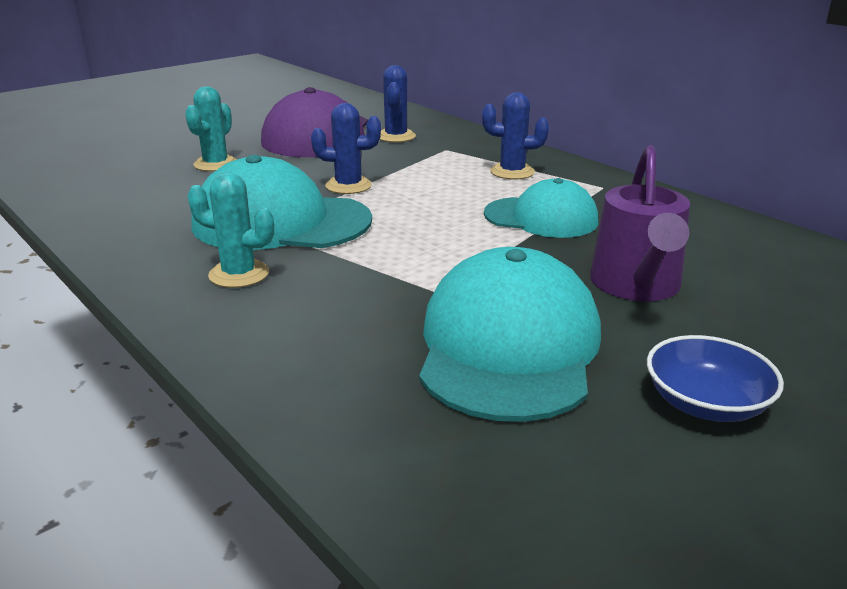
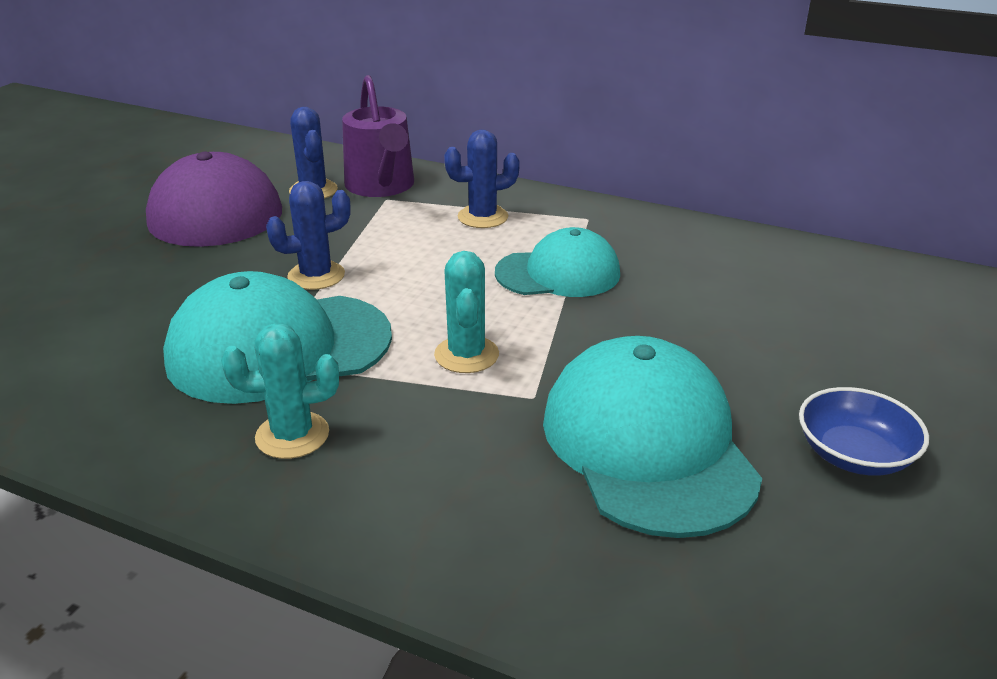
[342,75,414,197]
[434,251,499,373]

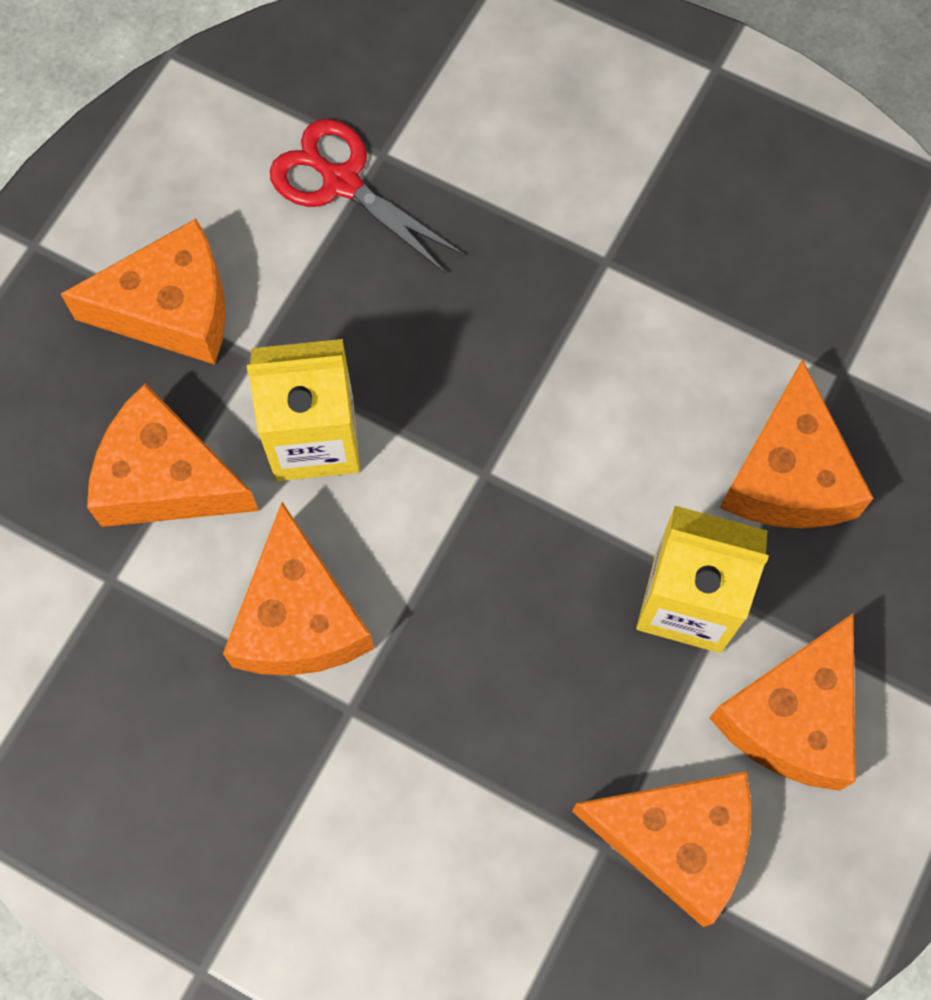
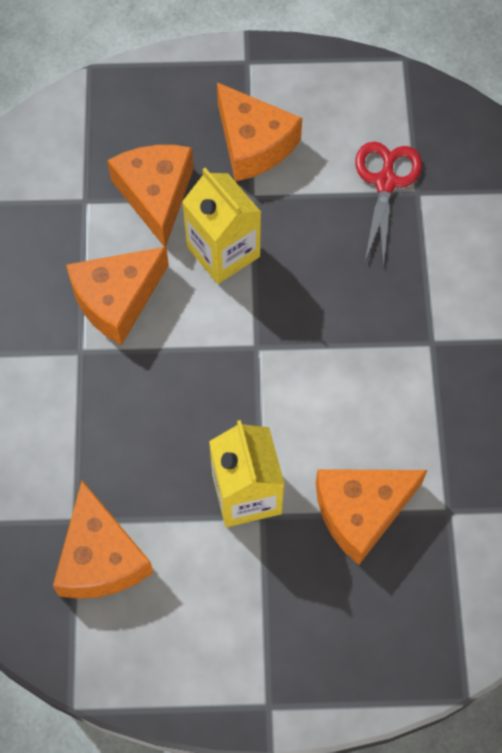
[709,613,856,791] (first image)

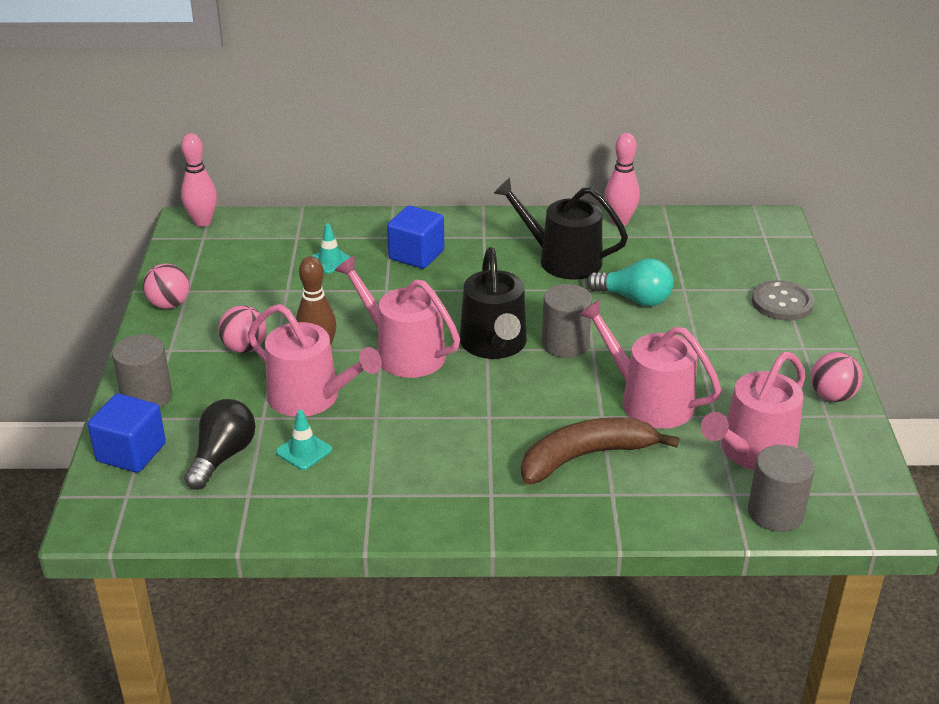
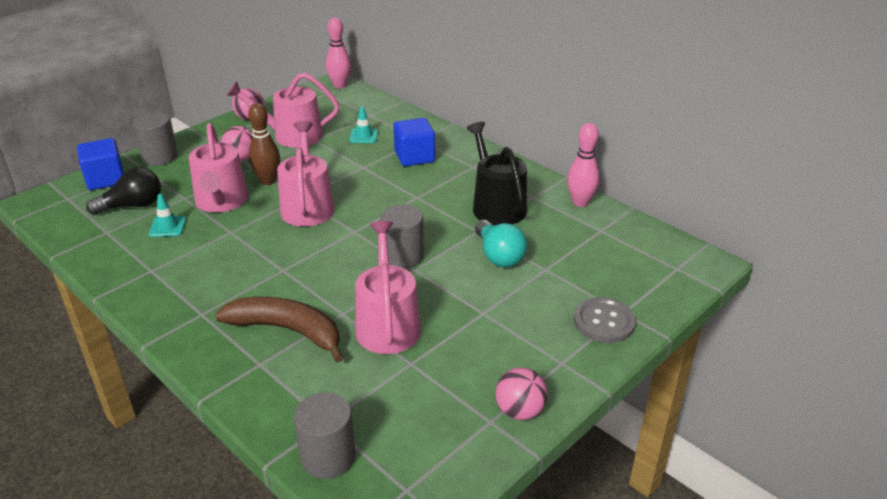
[227,73,339,148]
[460,247,527,359] (first image)

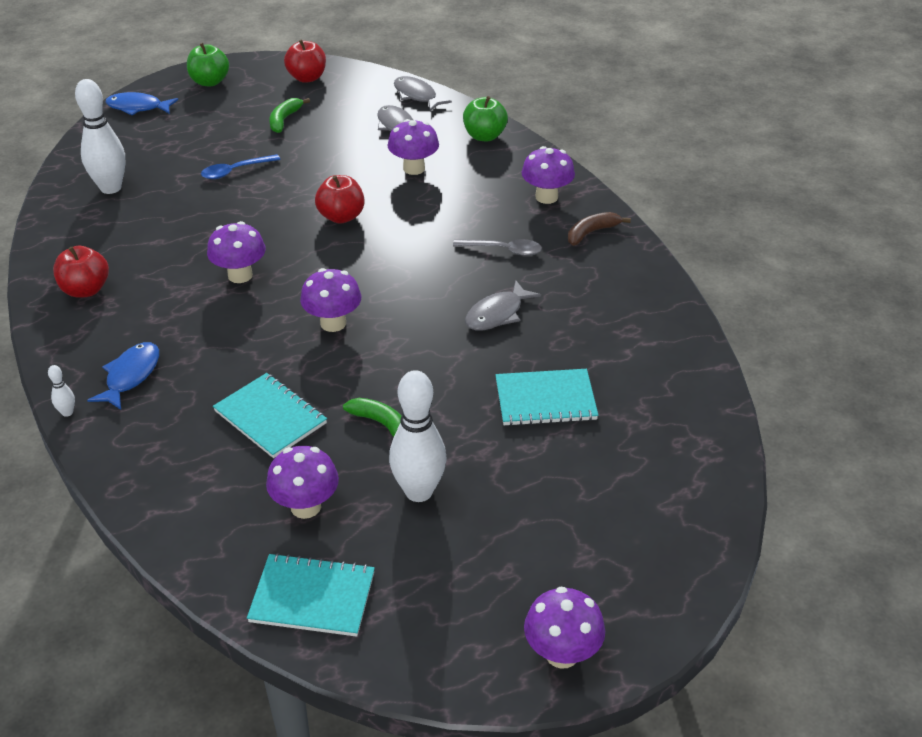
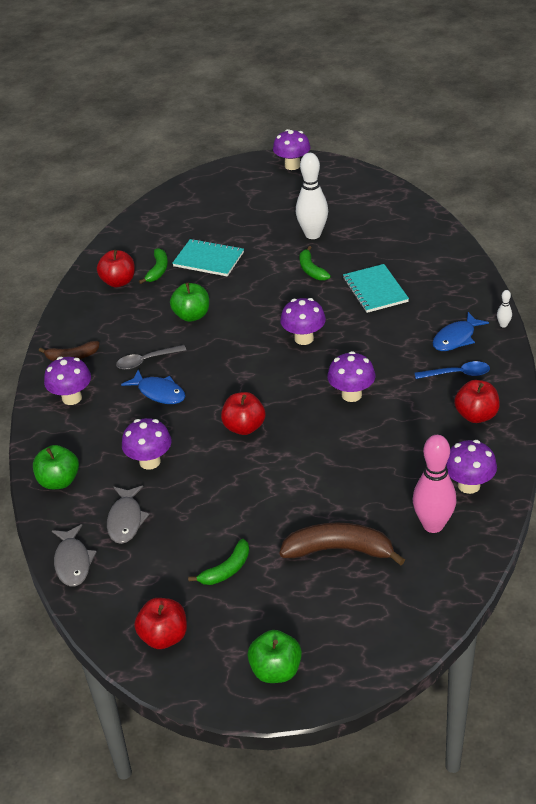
[97,250,135,287]
[116,345,186,370]
[121,370,185,404]
[139,248,168,284]
[170,283,209,322]
[279,523,405,565]
[413,435,457,533]
[415,361,490,379]
[446,440,497,494]
[247,553,375,637] (first image)

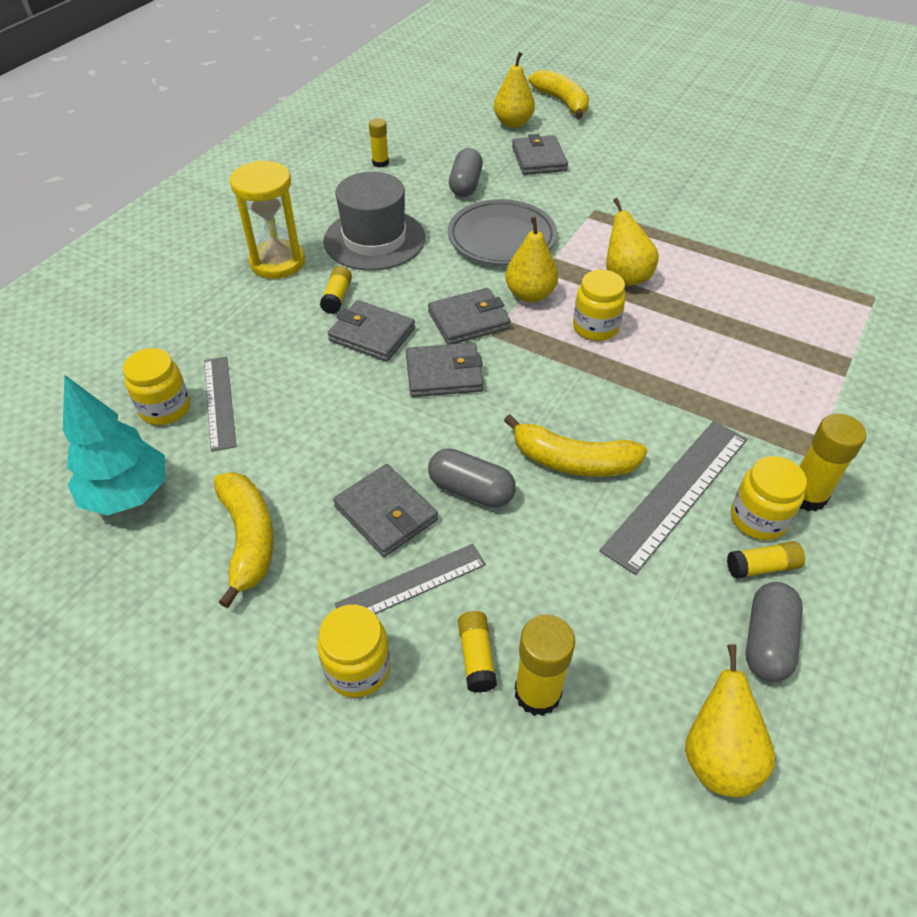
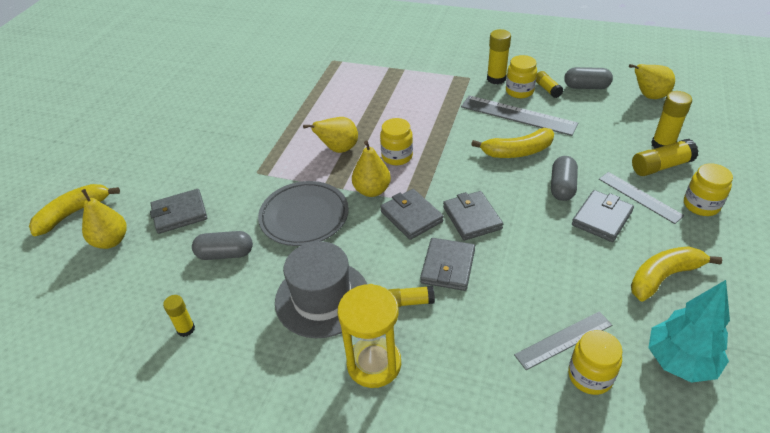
[471,128,554,158]
[632,139,699,176]

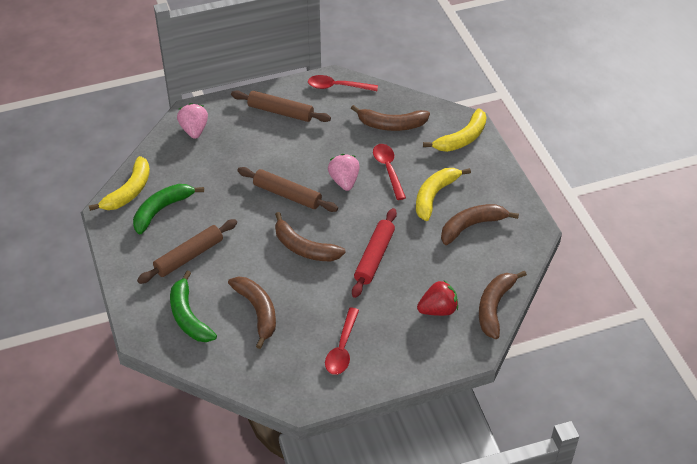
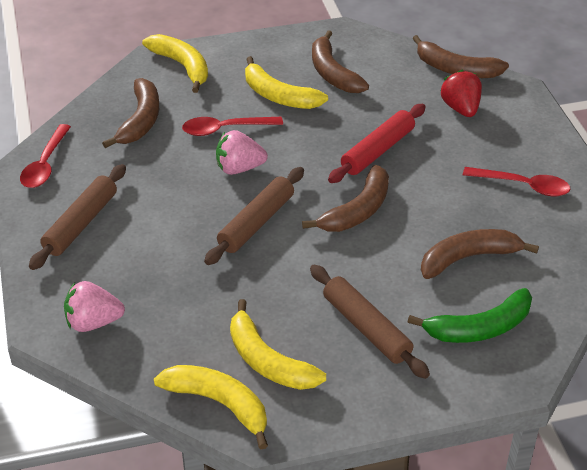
[230,299,326,390]
[328,104,426,183]

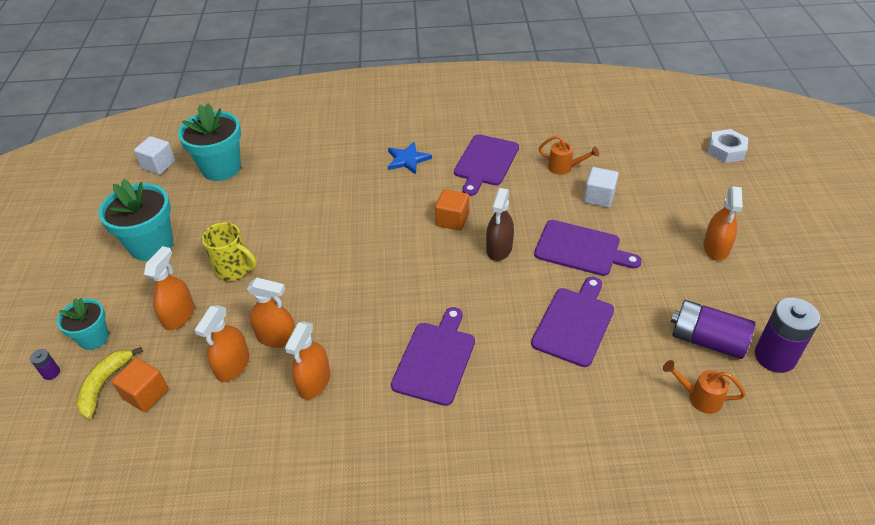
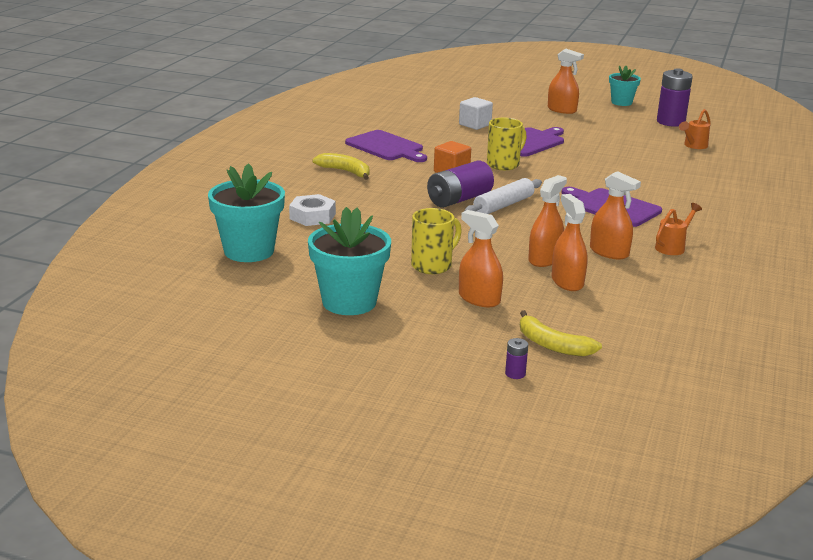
[289,194,336,226]
[312,153,370,180]
[427,161,494,208]
[465,178,542,214]
[487,118,527,170]
[552,194,588,291]
[609,66,641,106]
[655,203,702,255]
[112,358,168,412] (first image)
[134,136,176,175] (first image)
[531,277,614,367] (first image)

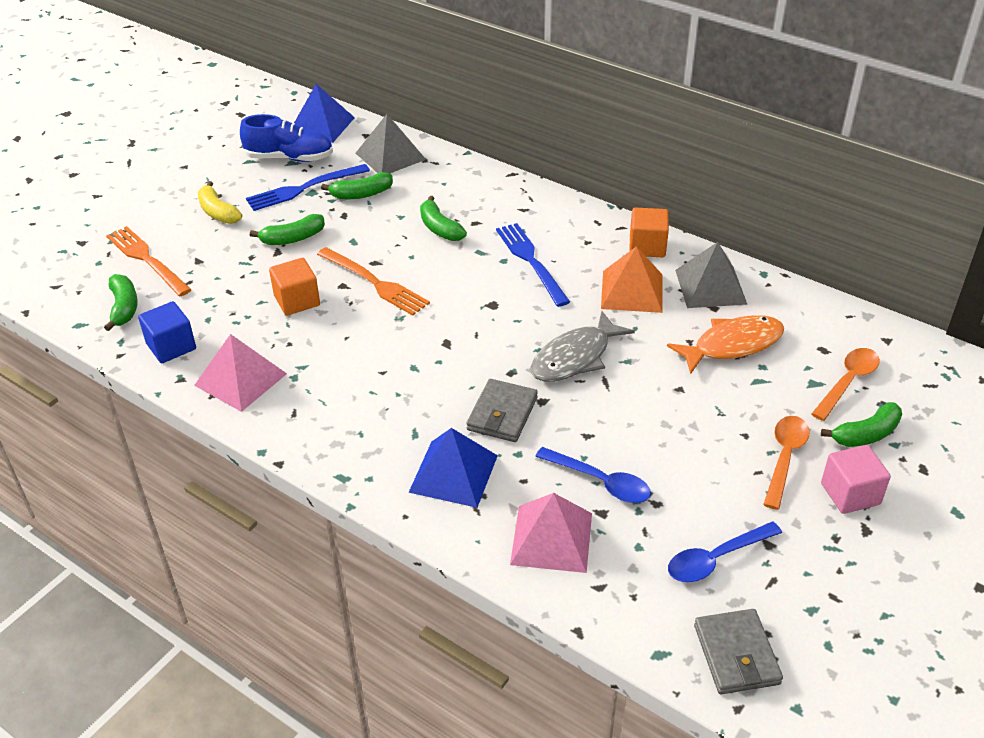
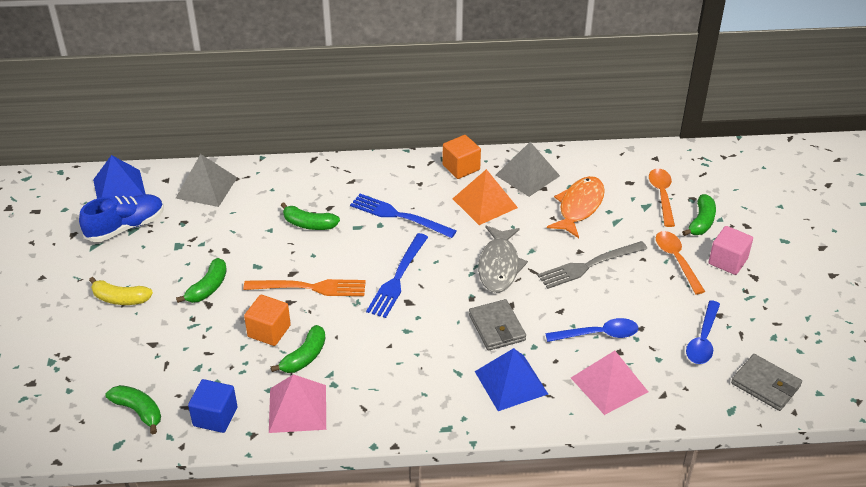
[271,325,325,373]
[366,233,428,318]
[537,241,647,289]
[106,226,192,296] (first image)

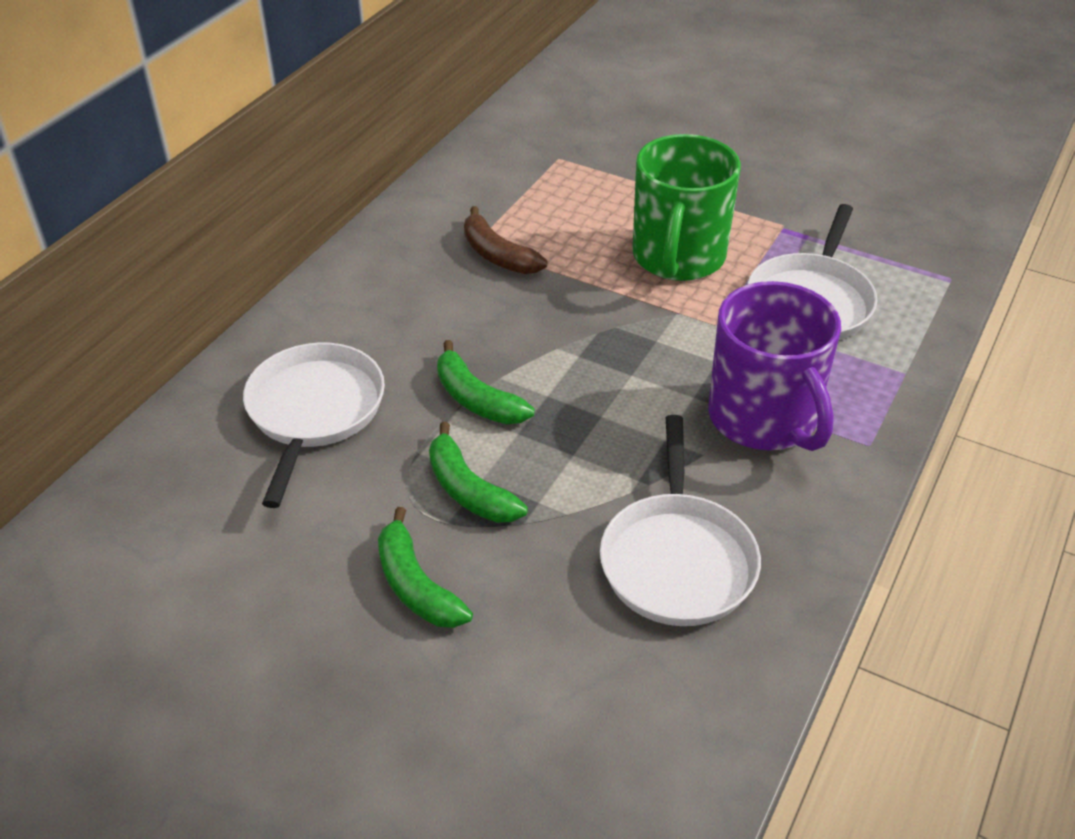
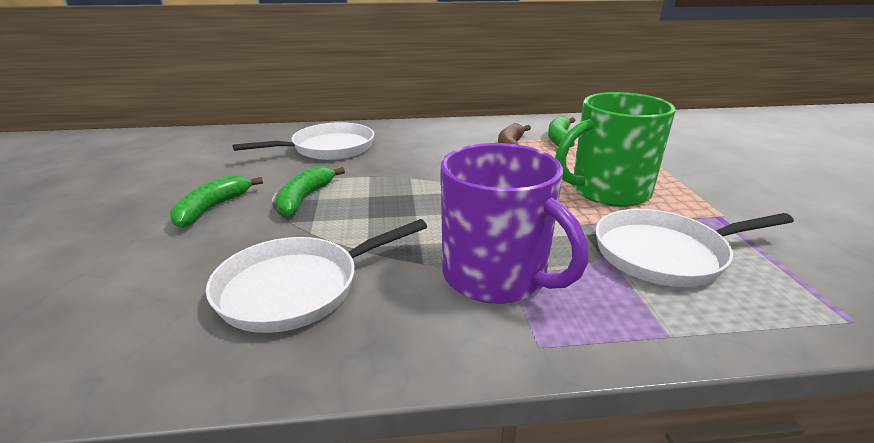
[441,143,588,304]
[548,116,576,147]

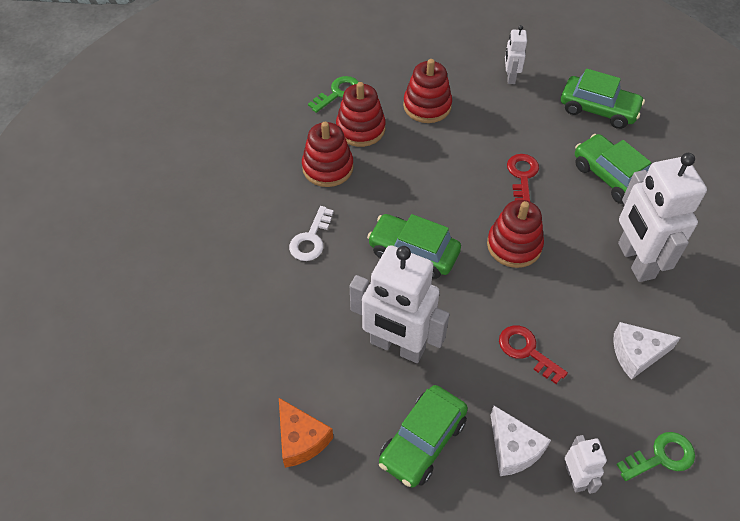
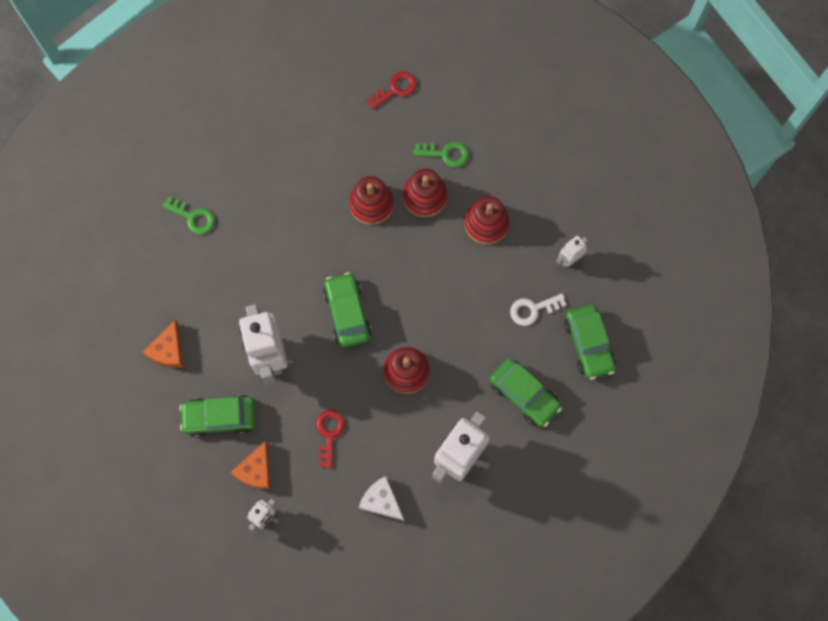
[162,197,215,235]
[231,441,271,489]
[366,72,417,110]
[490,358,562,427]
[510,293,566,326]

